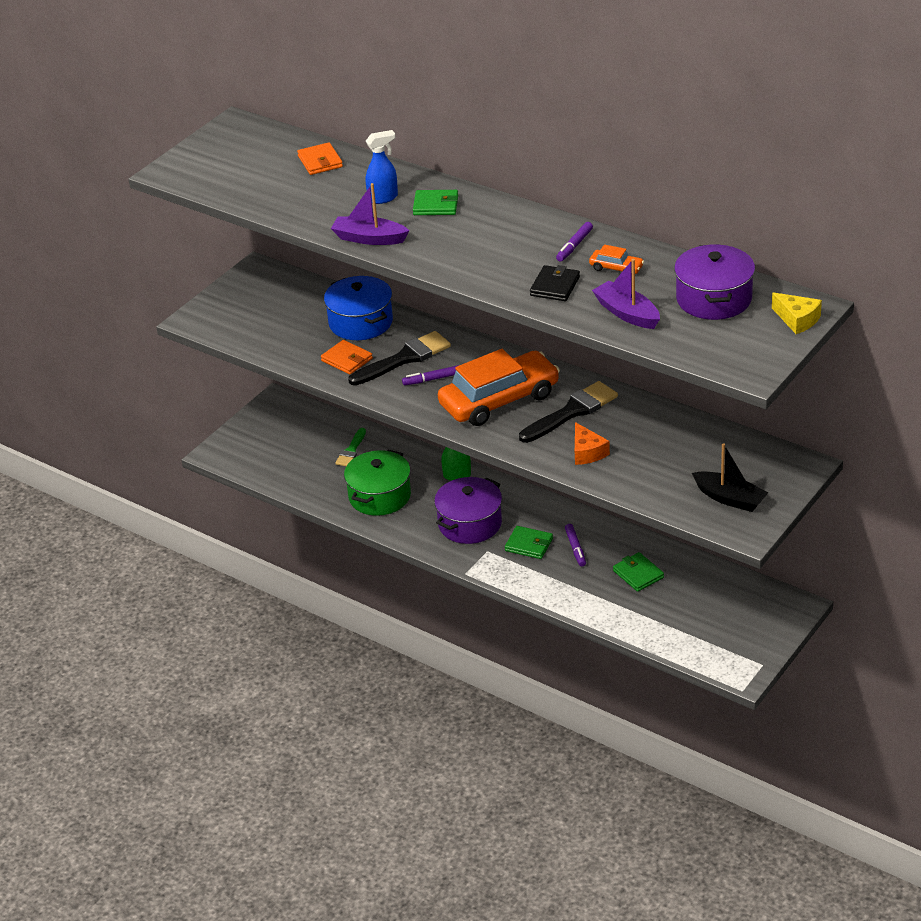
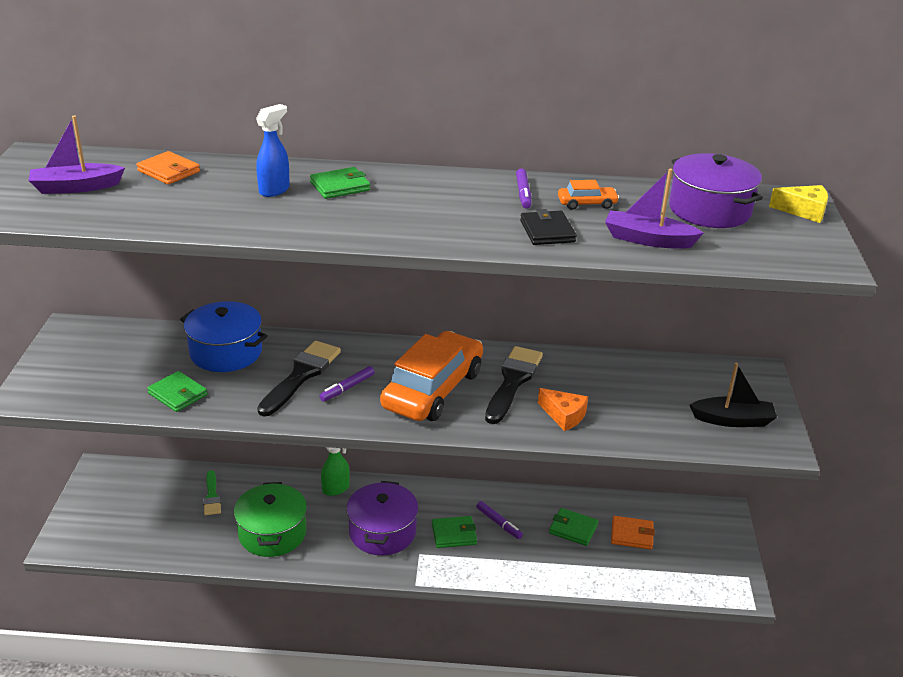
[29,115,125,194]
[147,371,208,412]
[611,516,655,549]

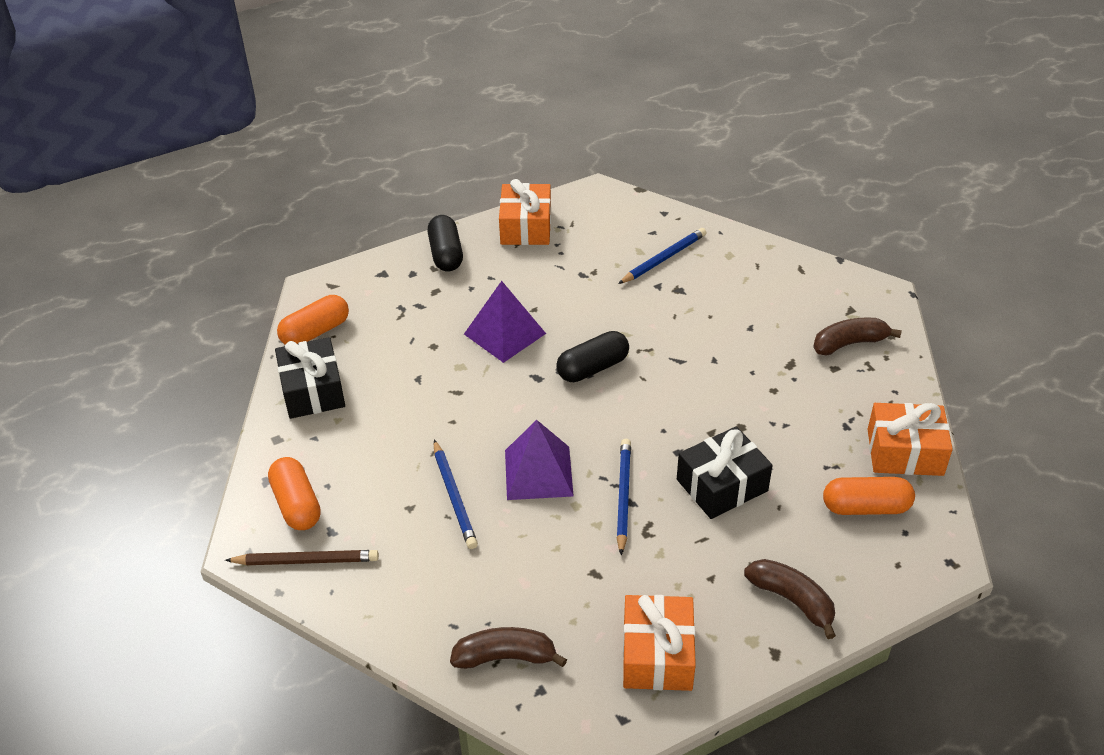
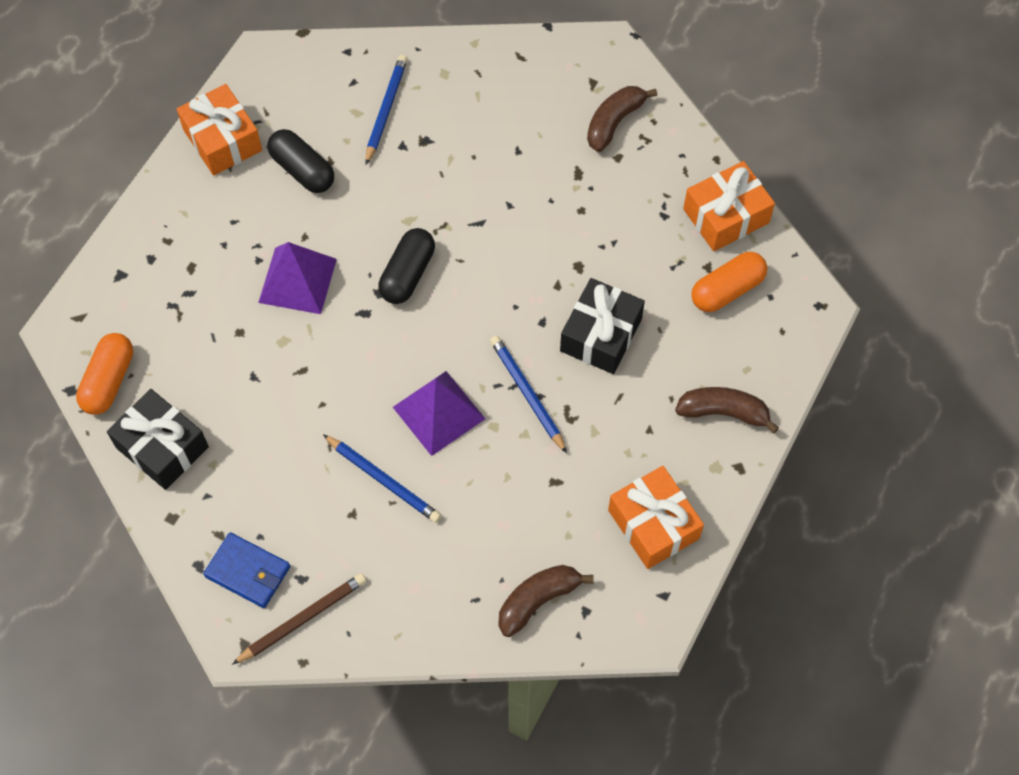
[203,532,290,608]
[267,129,334,193]

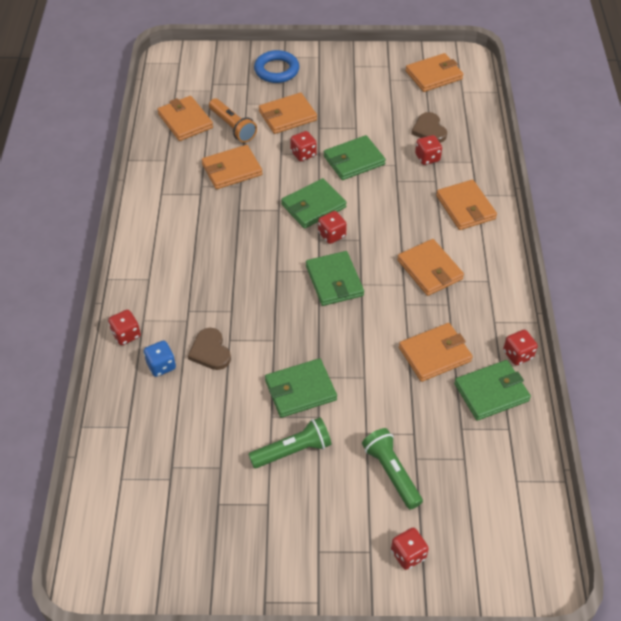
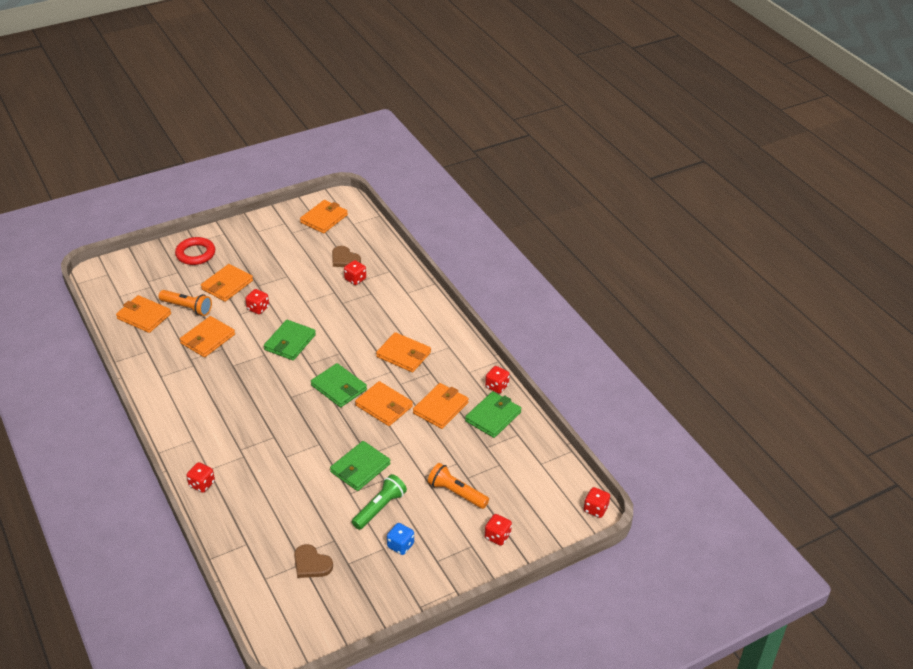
[175,237,215,265]
[294,544,333,578]
[355,381,413,426]
[387,523,414,555]
[428,463,489,509]
[584,487,610,518]
[324,135,386,180] (first image)

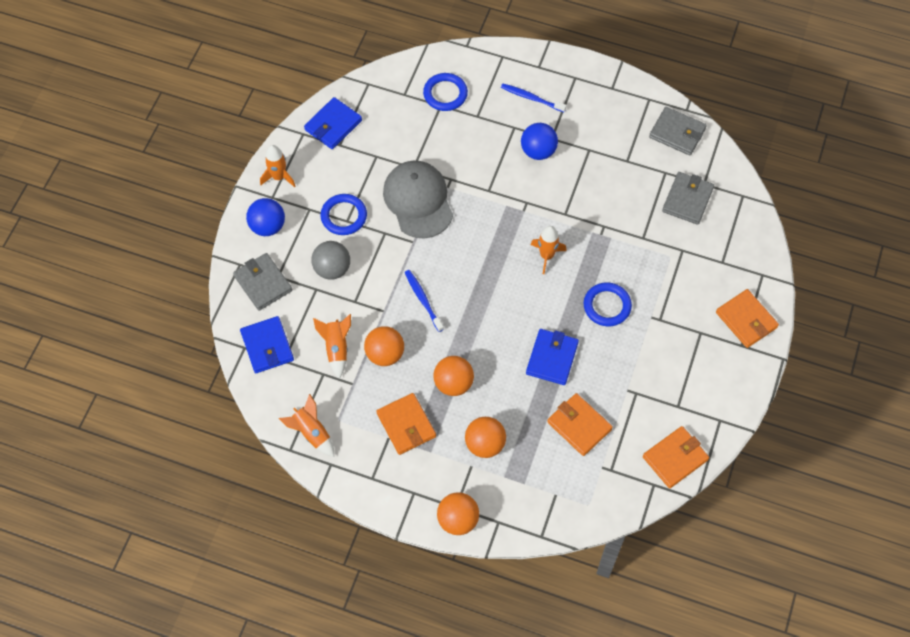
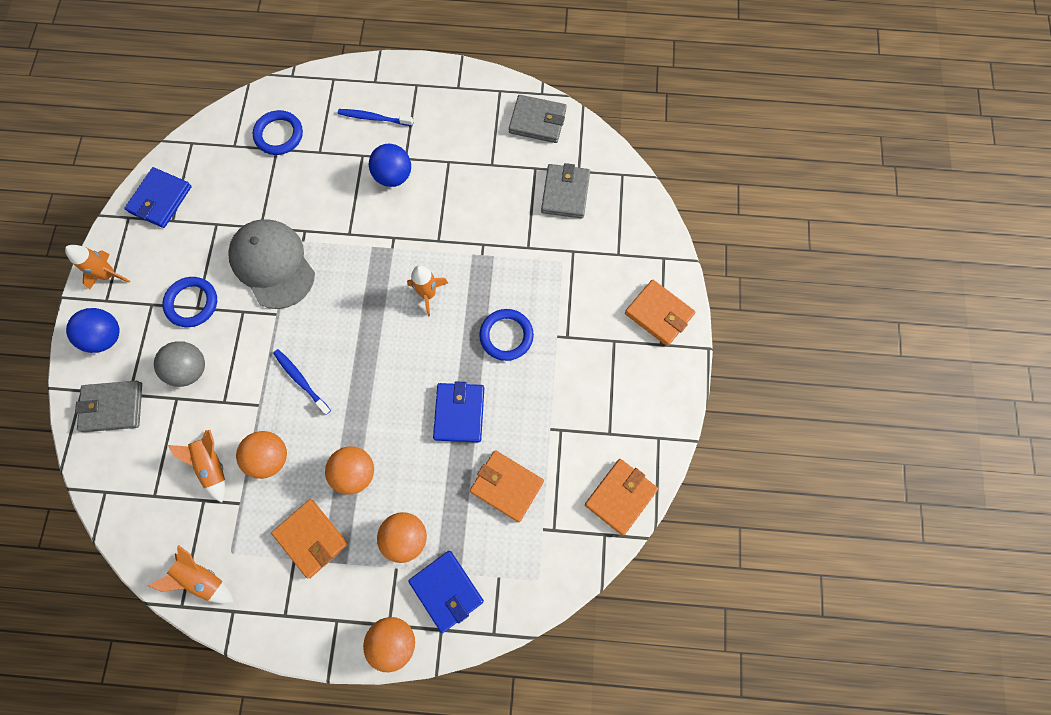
[75,381,142,432]
[408,551,484,633]

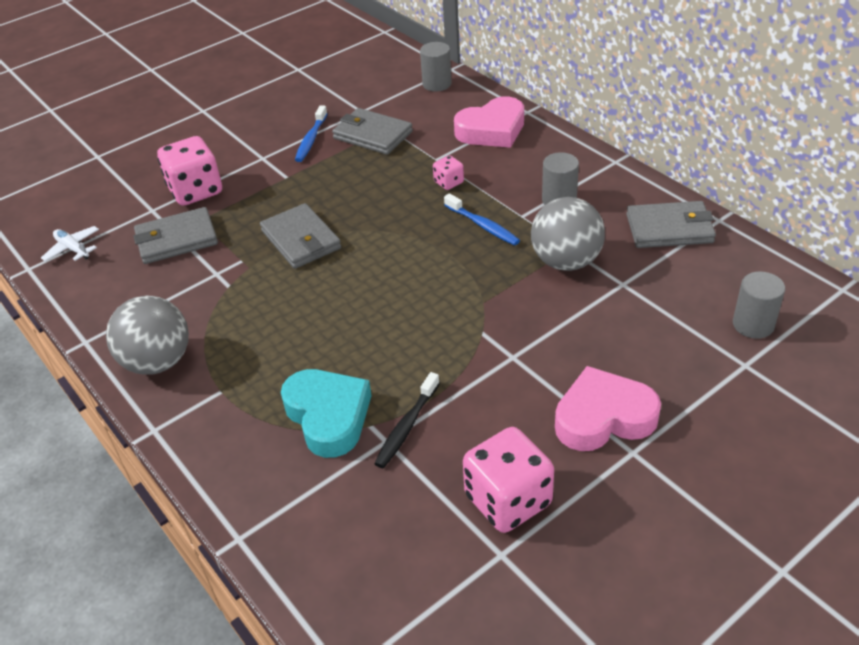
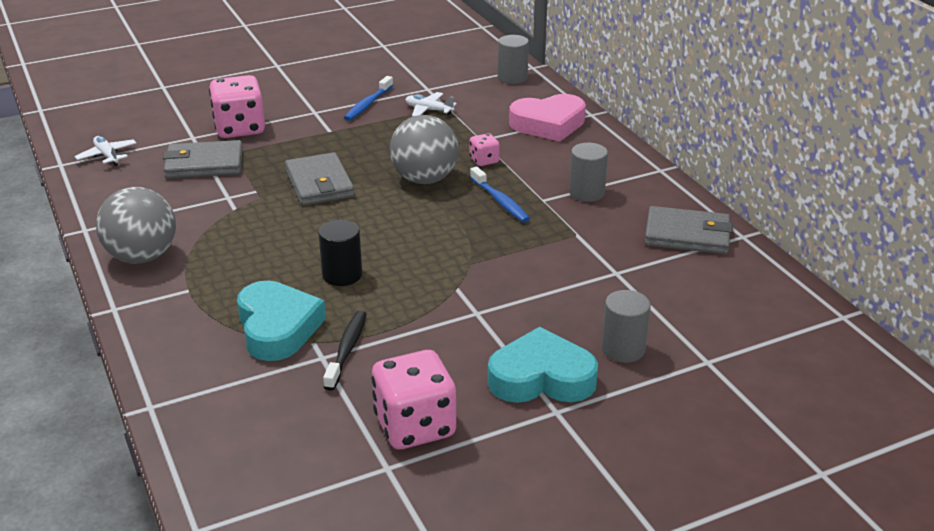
[319,220,362,286]
[323,311,367,391]
[390,115,459,184]
[405,92,457,117]
[488,327,598,403]
[601,290,651,363]

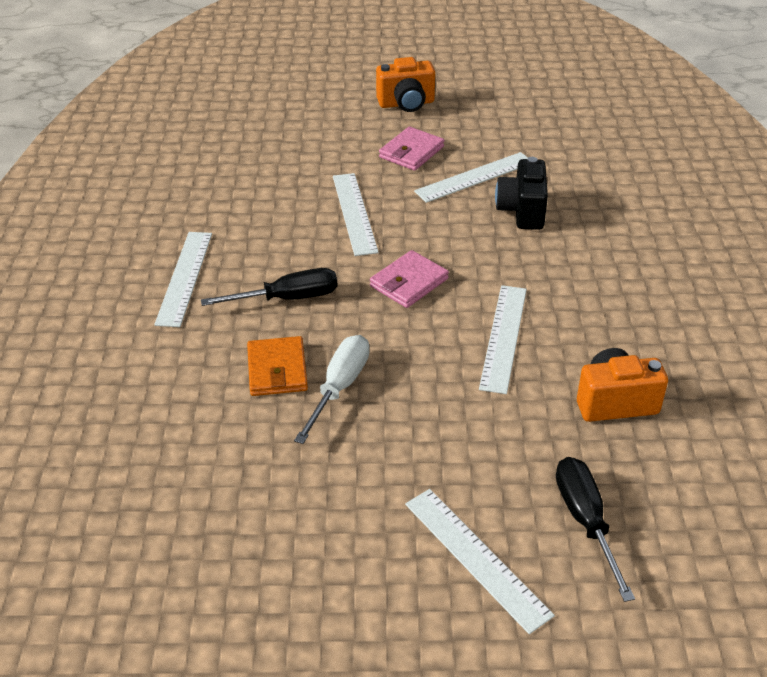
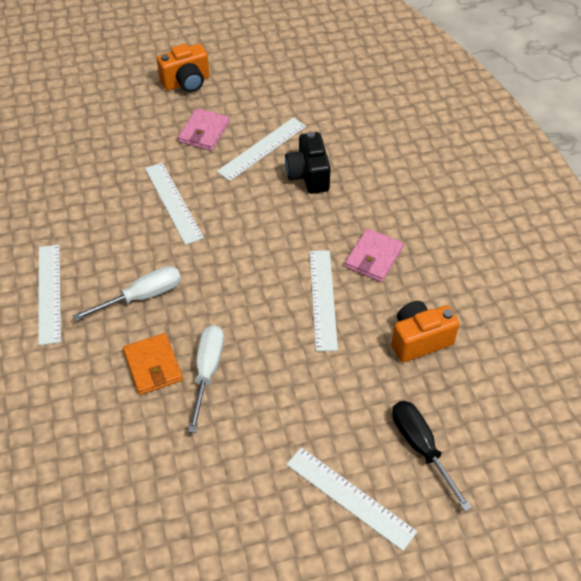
[73,266,181,321]
[345,228,403,282]

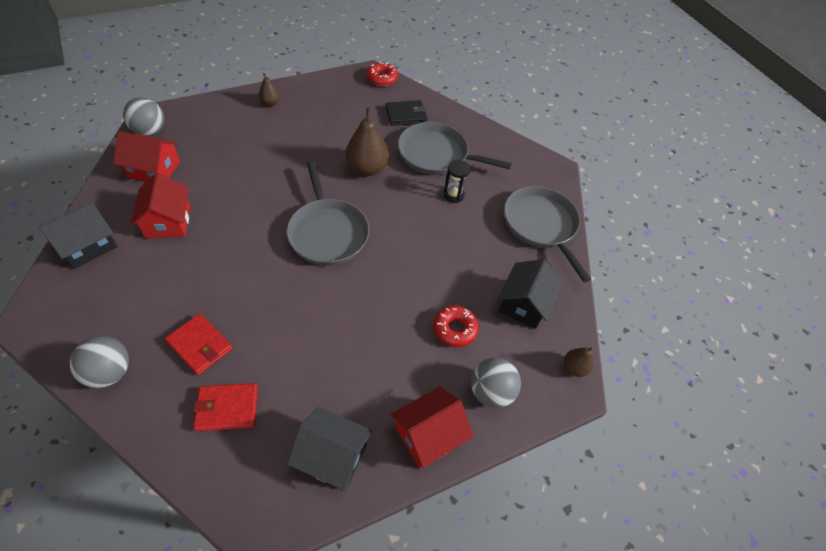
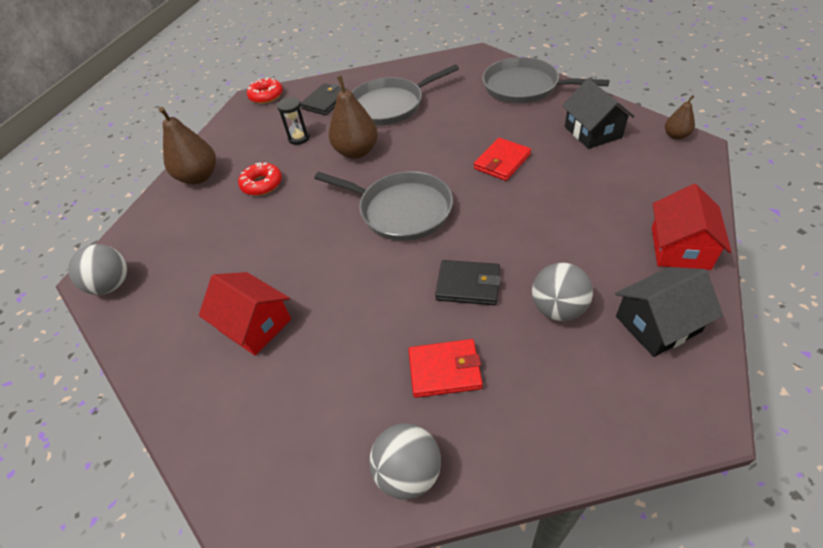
[159,107,216,184]
[238,162,282,196]
[277,97,310,145]
[435,260,501,305]
[474,138,531,181]
[532,263,593,321]
[39,202,118,269] (first image)
[113,132,180,182] (first image)

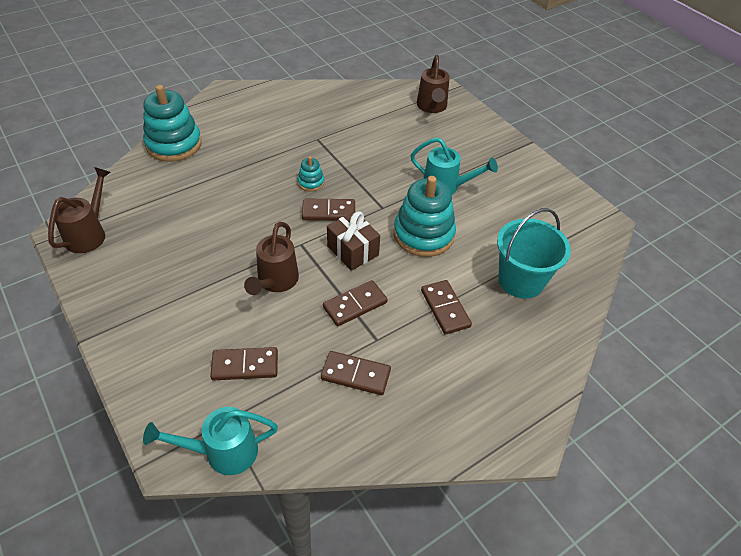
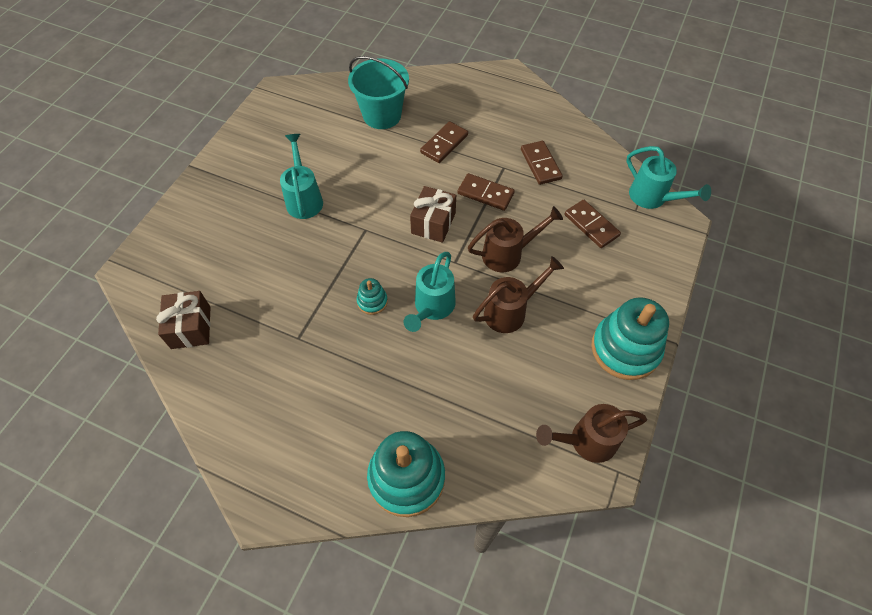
[156,291,211,349]
[403,252,456,332]
[473,256,564,333]
[591,297,669,380]
[302,198,355,221] (first image)

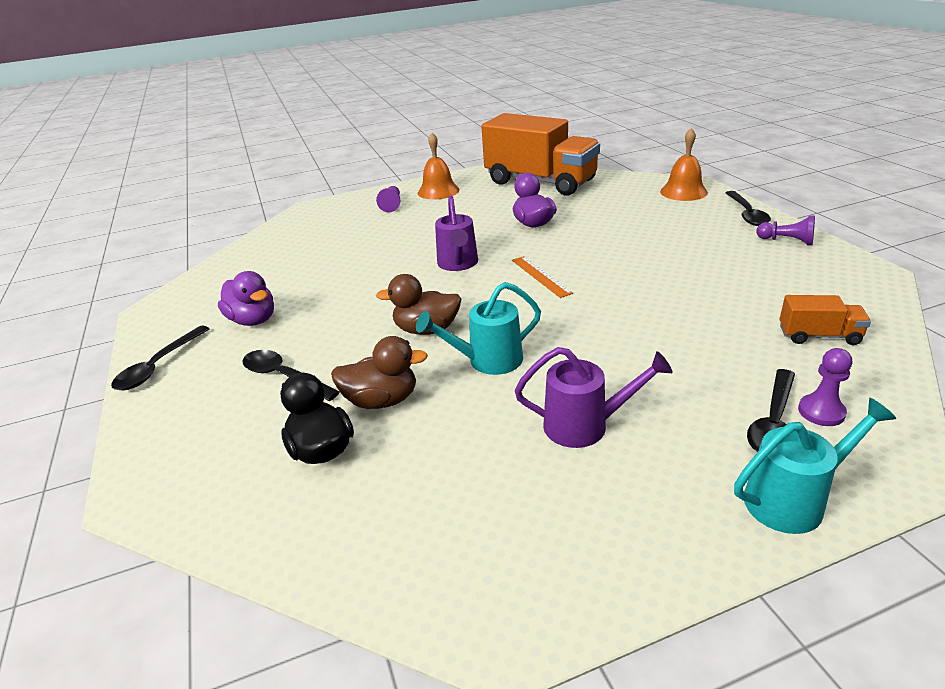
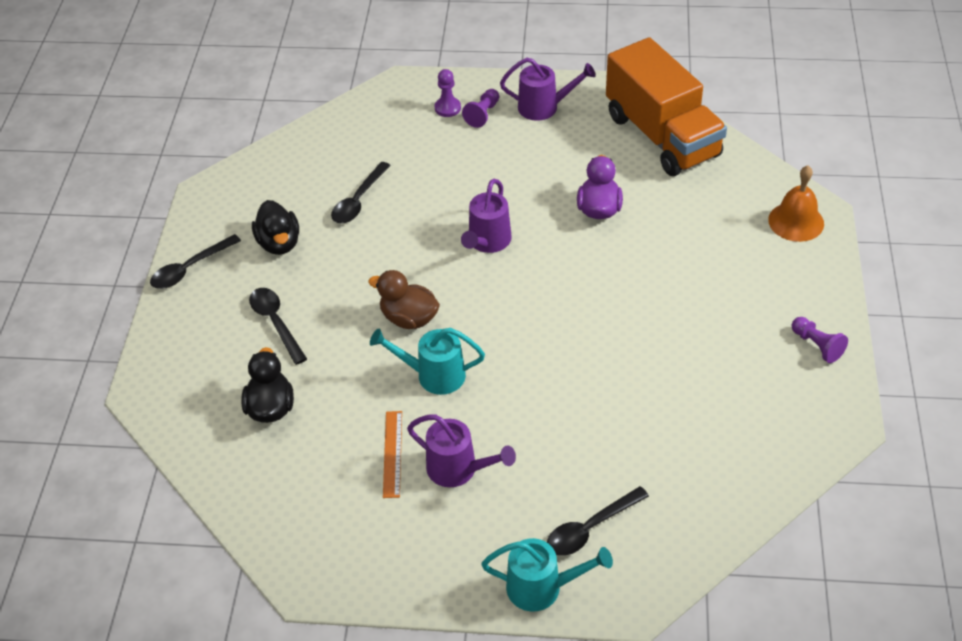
[252,200,299,255]
[331,162,391,223]
[383,411,402,498]
[435,69,461,117]
[500,58,596,121]
[331,336,428,409] (first image)
[780,295,871,345] (first image)

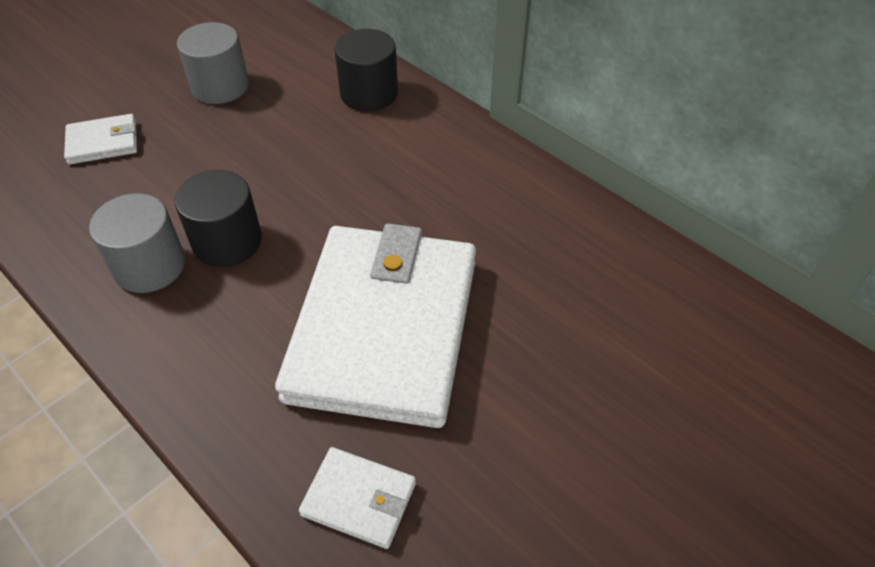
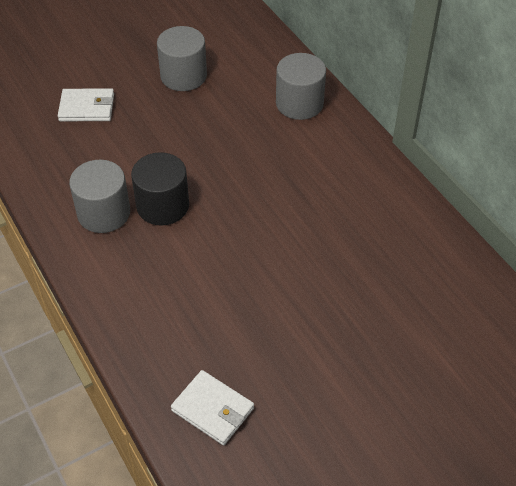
[276,53,326,120]
[275,223,476,428] (first image)

